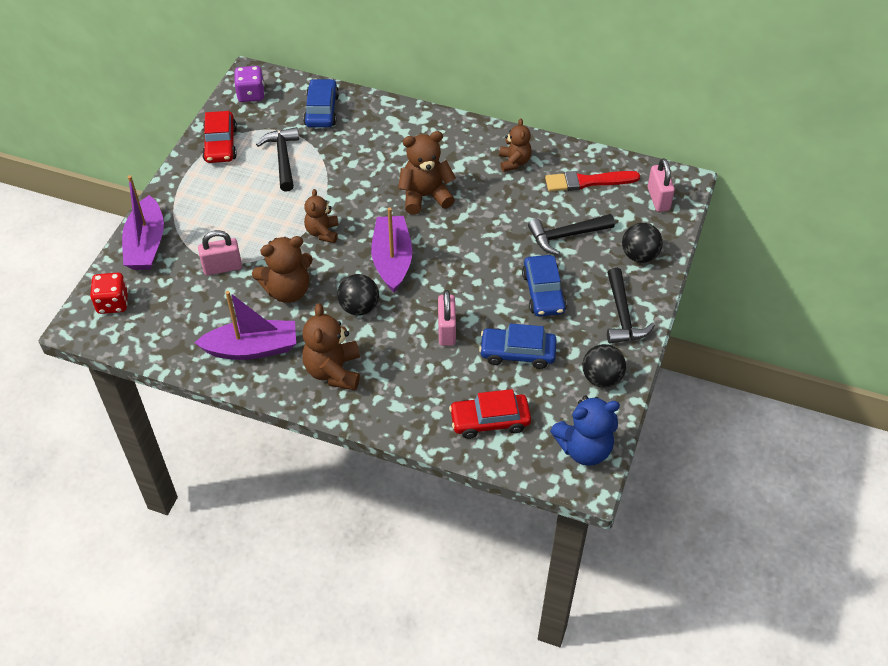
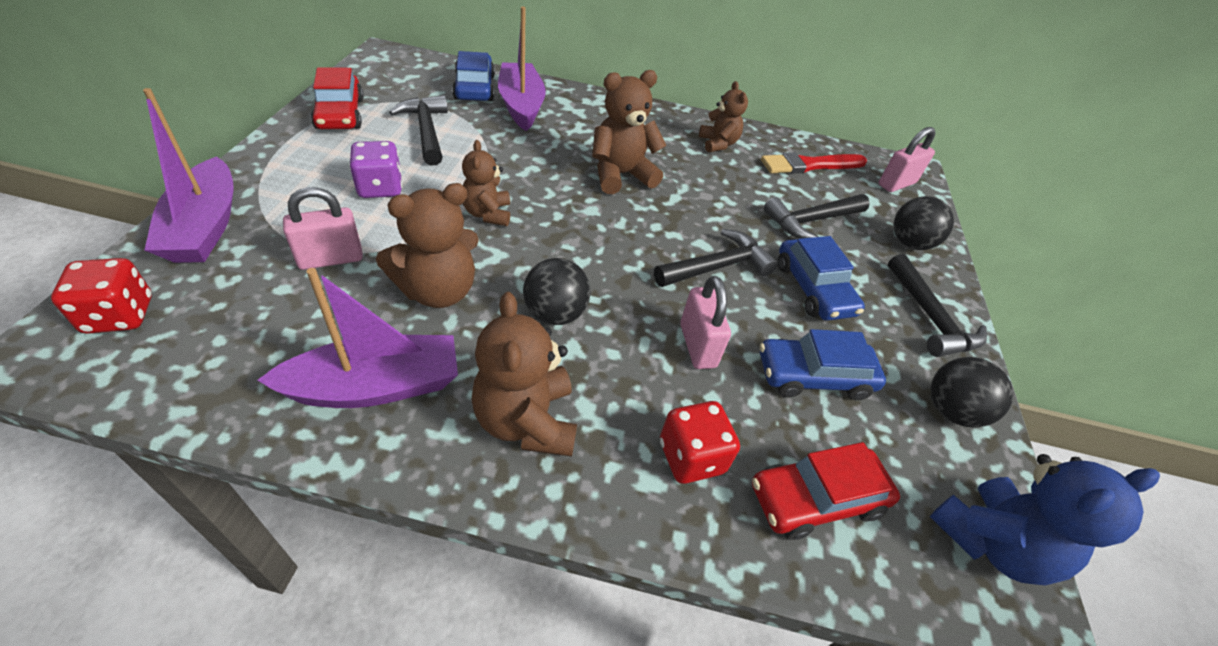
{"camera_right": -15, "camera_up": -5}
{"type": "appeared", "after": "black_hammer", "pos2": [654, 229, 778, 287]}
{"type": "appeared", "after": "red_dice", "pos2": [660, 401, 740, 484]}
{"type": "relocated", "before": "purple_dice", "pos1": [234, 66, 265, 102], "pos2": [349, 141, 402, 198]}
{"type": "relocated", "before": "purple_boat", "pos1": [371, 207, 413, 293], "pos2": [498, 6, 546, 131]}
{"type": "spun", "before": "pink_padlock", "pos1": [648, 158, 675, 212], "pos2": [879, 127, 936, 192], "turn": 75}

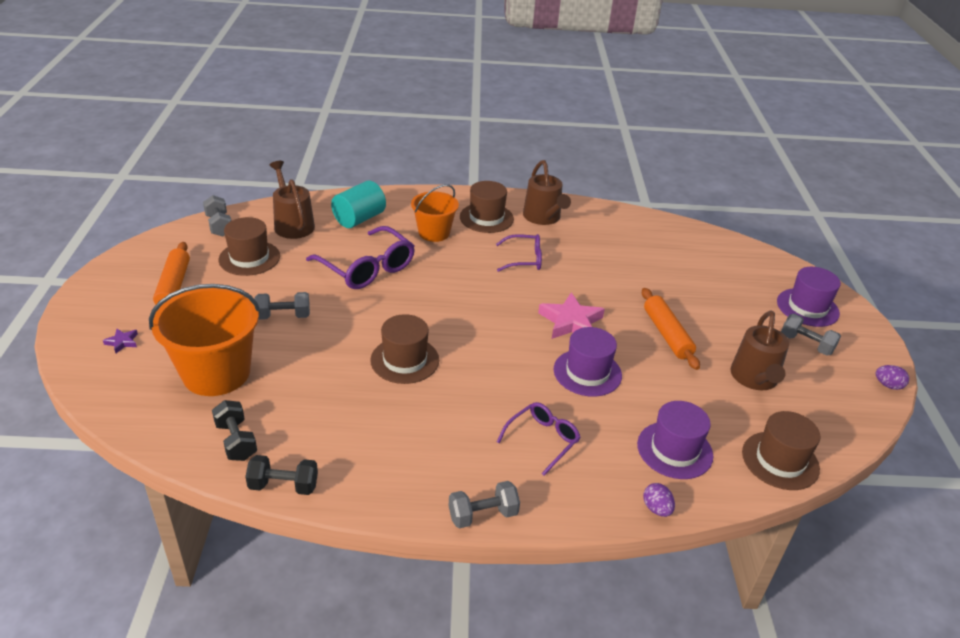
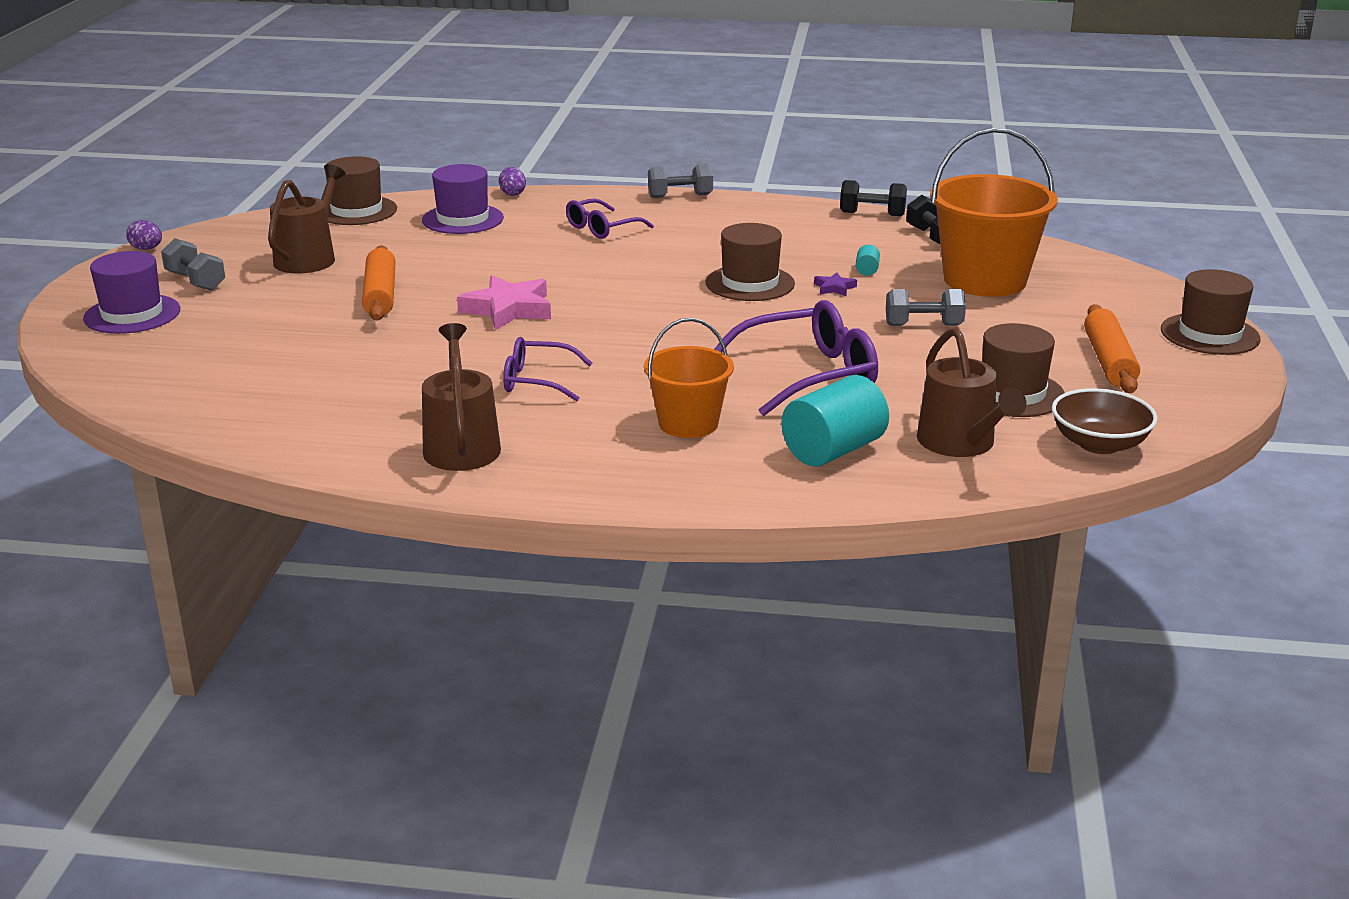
{"camera_right": -170, "camera_up": -10}
{"type": "missing", "before": "purple_hat", "pos1": [554, 327, 622, 397]}
{"type": "appeared", "after": "turquoise_cylinder", "pos2": [856, 245, 880, 276]}
{"type": "relocated", "before": "purple_star", "pos1": [103, 329, 138, 353], "pos2": [814, 272, 857, 296]}
{"type": "relocated", "before": "brown_hat", "pos1": [460, 181, 514, 233], "pos2": [1161, 269, 1261, 355]}
{"type": "exchanged", "before": "grey_dumbbell", "after": "brown_bowl", "pos1": [203, 195, 231, 236], "pos2": [1052, 388, 1158, 454]}
{"type": "spun", "before": "purple_glasses", "pos1": [306, 226, 415, 289], "pos2": [714, 300, 878, 416], "turn": 105}

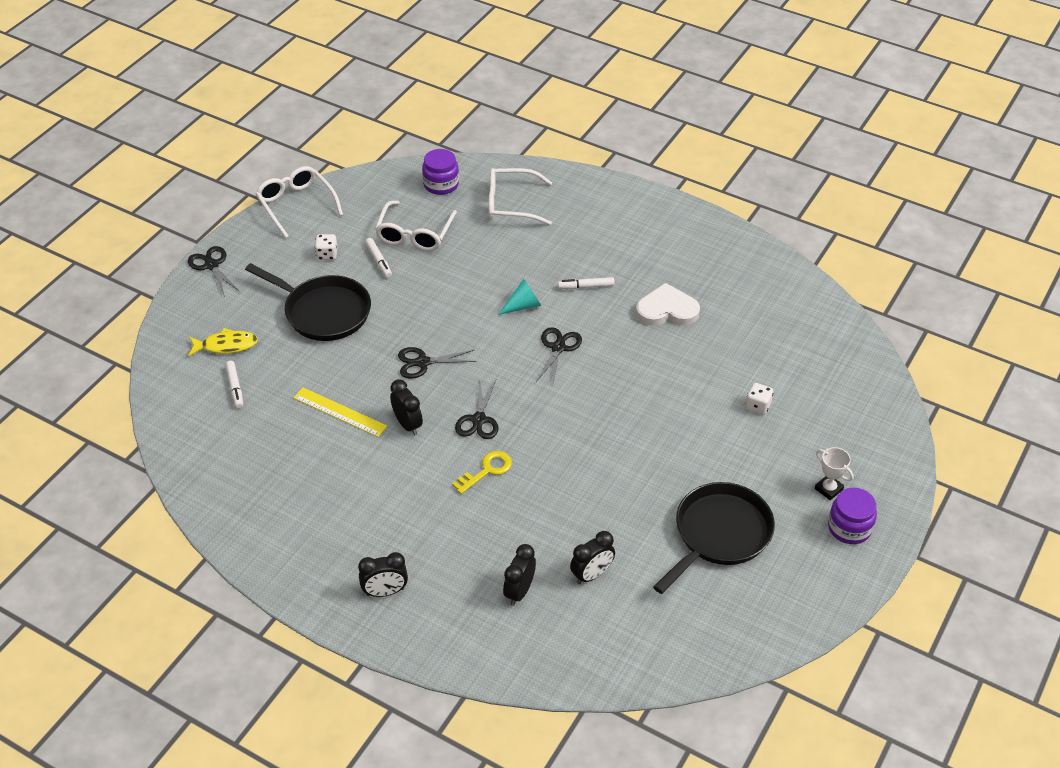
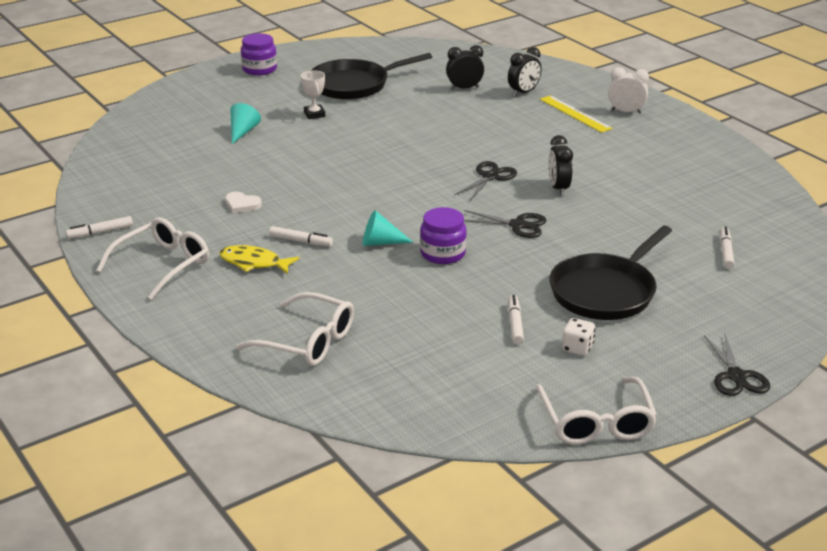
{"camera_right": -155, "camera_up": -15}
{"type": "missing", "before": "yellow_key", "pos1": [452, 451, 512, 494]}
{"type": "missing", "before": "black_scissors", "pos1": [536, 327, 582, 383]}
{"type": "appeared", "after": "white_marker", "pos2": [66, 216, 133, 239]}
{"type": "relocated", "before": "yellow_fish", "pos1": [188, 328, 258, 357], "pos2": [219, 245, 299, 274]}
{"type": "relocated", "before": "yellow_ruler", "pos1": [293, 387, 387, 437], "pos2": [540, 95, 613, 133]}
{"type": "relocated", "before": "white_glasses", "pos1": [375, 201, 457, 251], "pos2": [96, 217, 209, 300]}
{"type": "relocated", "before": "purple_jar", "pos1": [422, 149, 459, 195], "pos2": [420, 207, 467, 264]}
{"type": "relocated", "before": "white_trophy", "pos1": [815, 447, 854, 500], "pos2": [301, 70, 325, 119]}
{"type": "exchanged", "before": "white_dice", "after": "turquoise_cone", "pos1": [746, 383, 773, 415], "pos2": [231, 103, 261, 144]}
{"type": "colour", "before": "black_clock", "after": "white_clock", "pos1": [358, 552, 408, 597], "pos2": [608, 67, 649, 114]}
{"type": "spun", "before": "black_pan", "pos1": [245, 263, 371, 341], "pos2": [549, 226, 672, 320], "turn": -105}
{"type": "size", "before": "white_heart", "pos1": [636, 283, 700, 326], "pos2": [225, 192, 262, 213], "scale": 0.56}

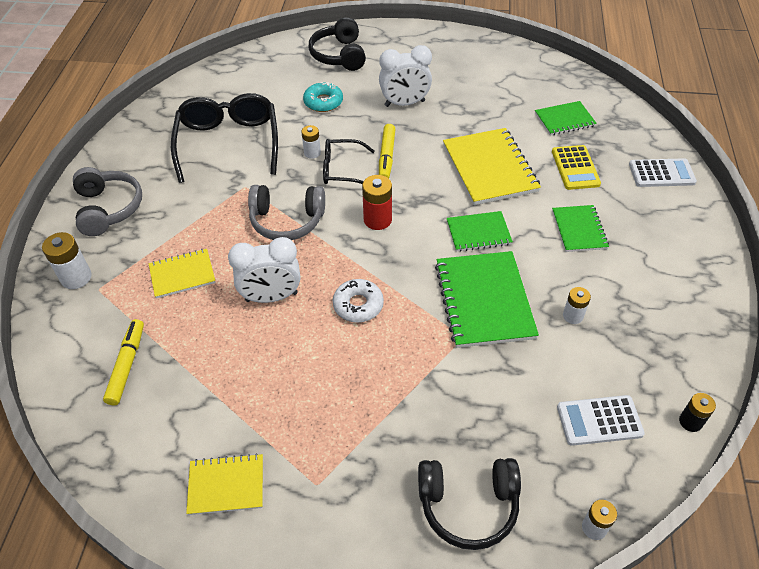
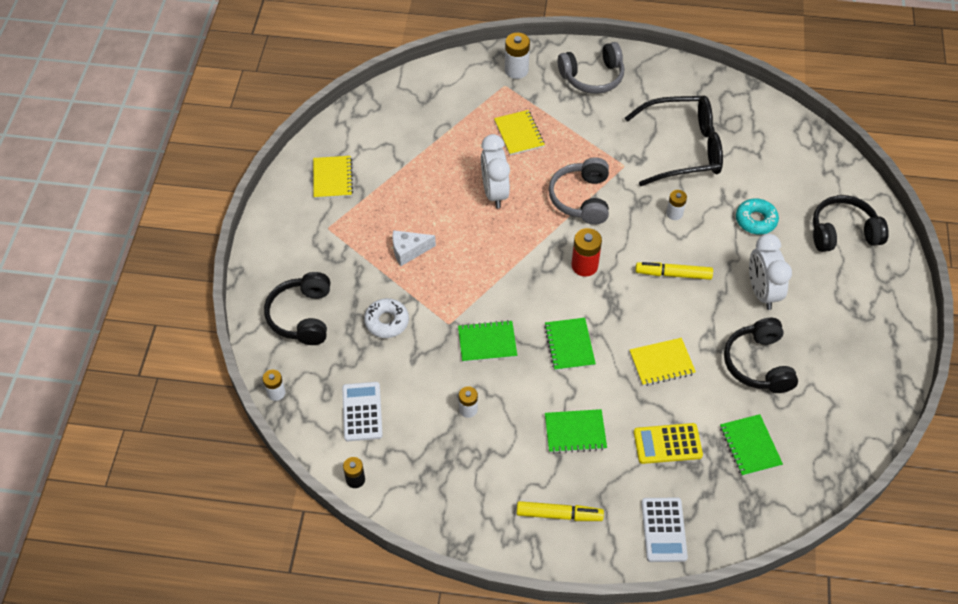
{"camera_right": 90, "camera_up": 5}
{"type": "missing", "before": "black_glasses", "pos1": [323, 139, 375, 184]}
{"type": "appeared", "after": "white_cheese", "pos2": [393, 230, 436, 266]}
{"type": "appeared", "after": "black_headphones", "pos2": [724, 318, 798, 393]}
{"type": "relocated", "before": "yellow_marker", "pos1": [103, 319, 144, 405], "pos2": [517, 501, 604, 521]}
{"type": "relocated", "before": "white_donut", "pos1": [333, 279, 384, 322], "pos2": [364, 298, 409, 338]}
{"type": "size", "before": "green_notebook", "pos1": [435, 251, 539, 348], "pos2": [458, 320, 517, 362], "scale": 0.58}
{"type": "size", "before": "yellow_notebook", "pos1": [443, 128, 541, 205], "pos2": [630, 338, 696, 386], "scale": 0.58}

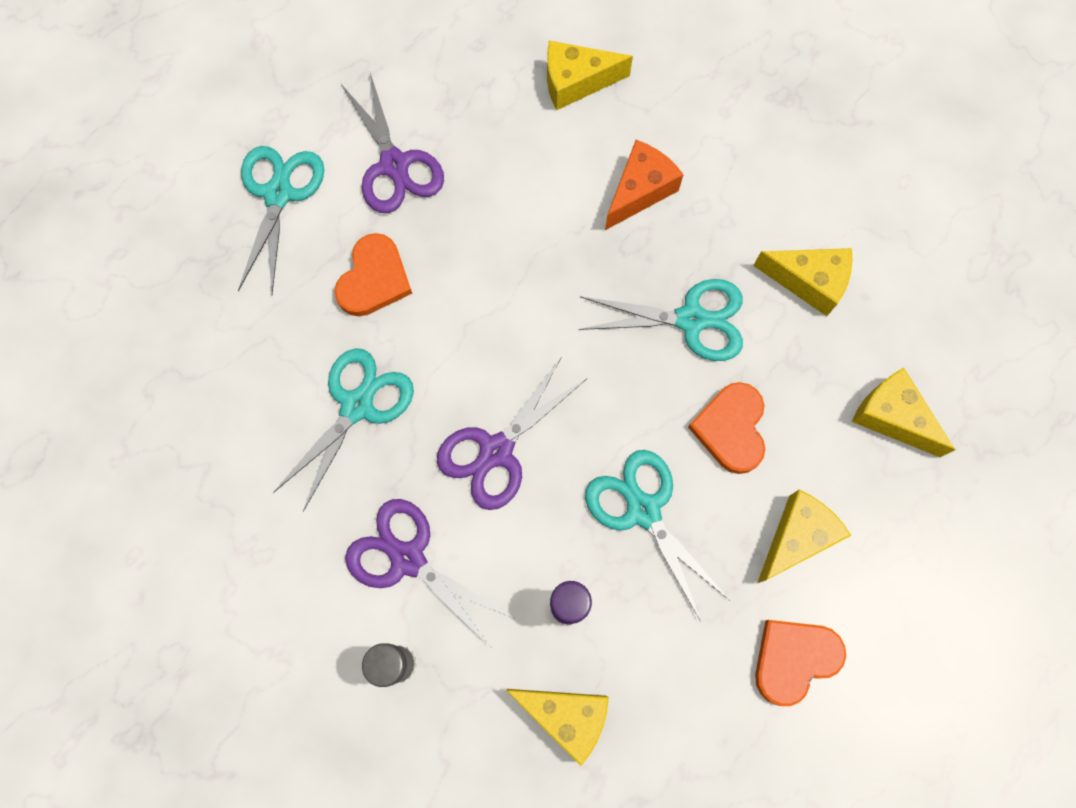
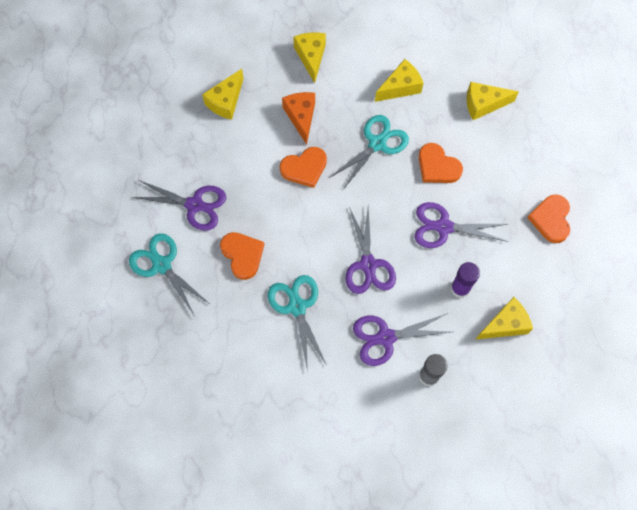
{"camera_right": -50, "camera_up": -5}
{"type": "appeared", "after": "orange_heart", "pos2": [280, 147, 327, 188]}
{"type": "relocated", "before": "yellow_cheese", "pos1": [757, 490, 852, 583], "pos2": [293, 32, 326, 83]}
{"type": "colour", "before": "turquoise_scissors", "after": "purple_scissors", "pos1": [585, 450, 730, 622], "pos2": [415, 202, 509, 248]}

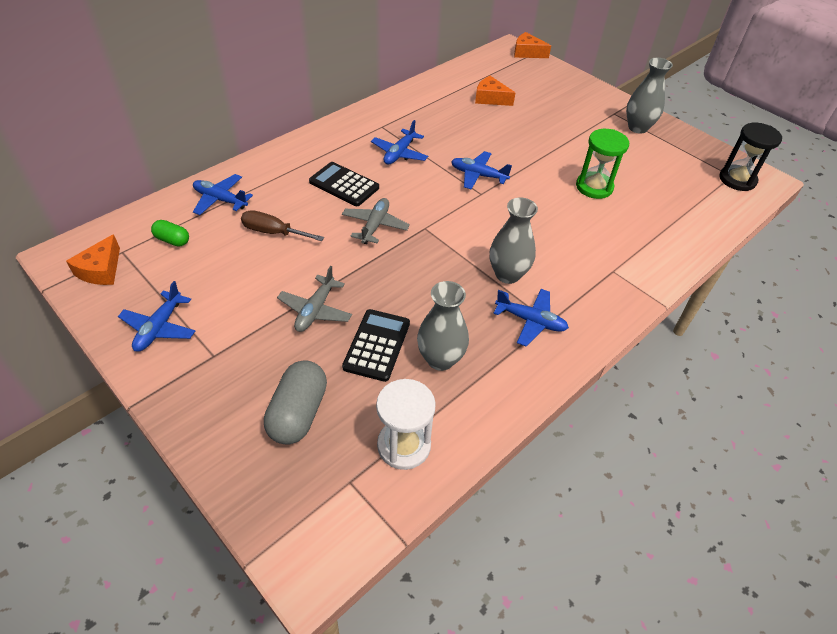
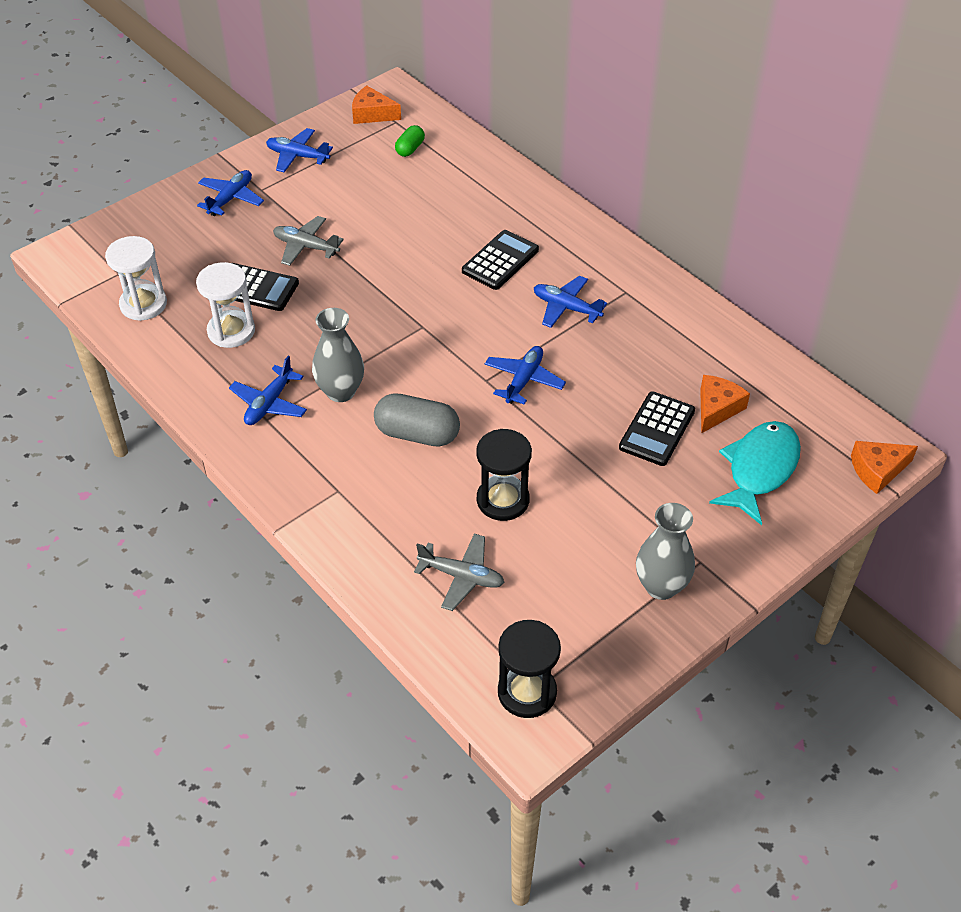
{"camera_right": 95, "camera_up": 0}
{"type": "missing", "before": "brown_screwdriver", "pos1": [241, 210, 324, 241]}
{"type": "appeared", "after": "black_calculator", "pos2": [619, 391, 695, 466]}
{"type": "appeared", "after": "turquoise_fish", "pos2": [709, 421, 801, 525]}
{"type": "relocated", "before": "blue_plane", "pos1": [193, 174, 253, 215], "pos2": [197, 170, 264, 216]}
{"type": "relocated", "before": "grey_capsule", "pos1": [264, 360, 327, 445], "pos2": [374, 393, 460, 447]}
{"type": "relocated", "before": "grey_plane", "pos1": [342, 198, 410, 244], "pos2": [414, 534, 505, 611]}
{"type": "exchanged", "before": "grey_vase", "after": "white_hourglass", "pos1": [417, 281, 469, 371], "pos2": [196, 262, 255, 348]}
{"type": "colour", "before": "green_hourglass", "after": "black_hourglass", "pos1": [576, 129, 629, 199], "pos2": [476, 429, 532, 521]}
{"type": "spun", "before": "orange_cheese", "pos1": [514, 32, 551, 58], "pos2": [851, 441, 918, 494], "turn": -135}

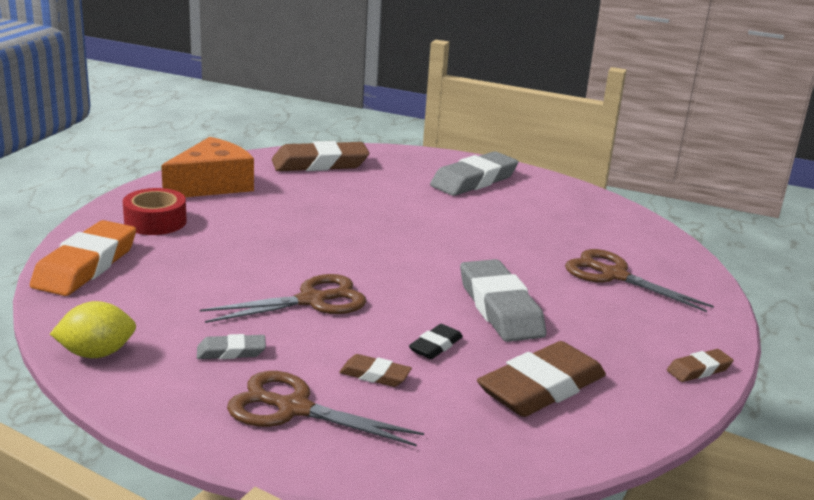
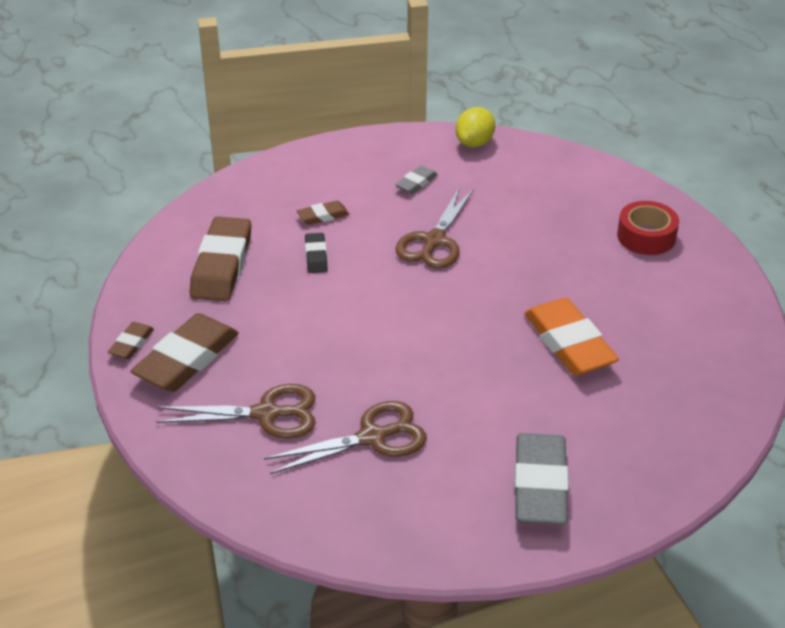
{"camera_right": 140, "camera_up": 15}
{"type": "missing", "before": "orange_cheese", "pos1": [161, 137, 254, 197]}
{"type": "missing", "before": "grey_eraser", "pos1": [460, 259, 546, 342]}
{"type": "relocated", "before": "orange_eraser", "pos1": [30, 220, 136, 296], "pos2": [524, 298, 619, 375]}
{"type": "relocated", "before": "brown_scissors", "pos1": [227, 371, 424, 447], "pos2": [264, 401, 427, 474]}
{"type": "relocated", "before": "brown_eraser", "pos1": [272, 141, 369, 171], "pos2": [130, 313, 239, 392]}

